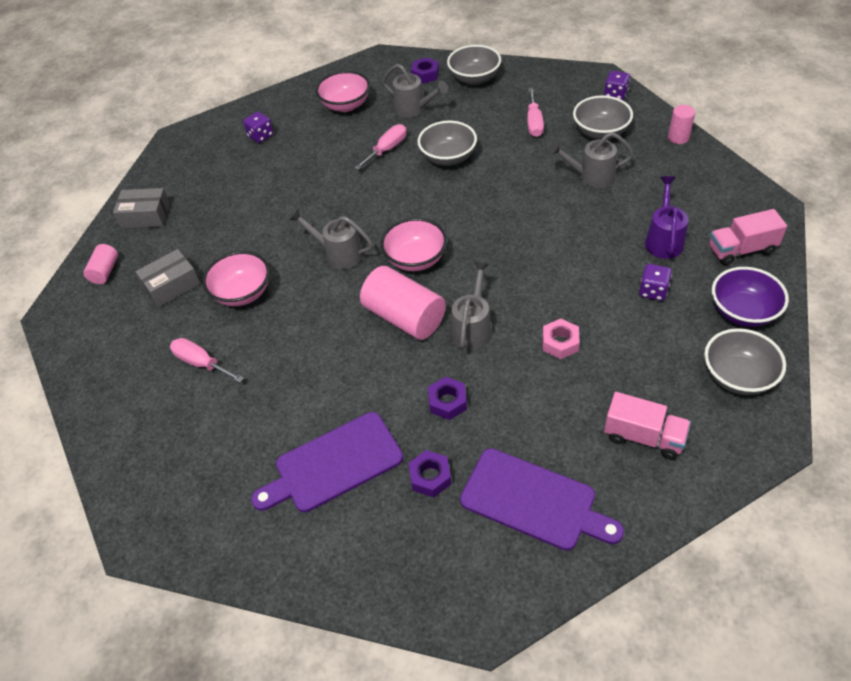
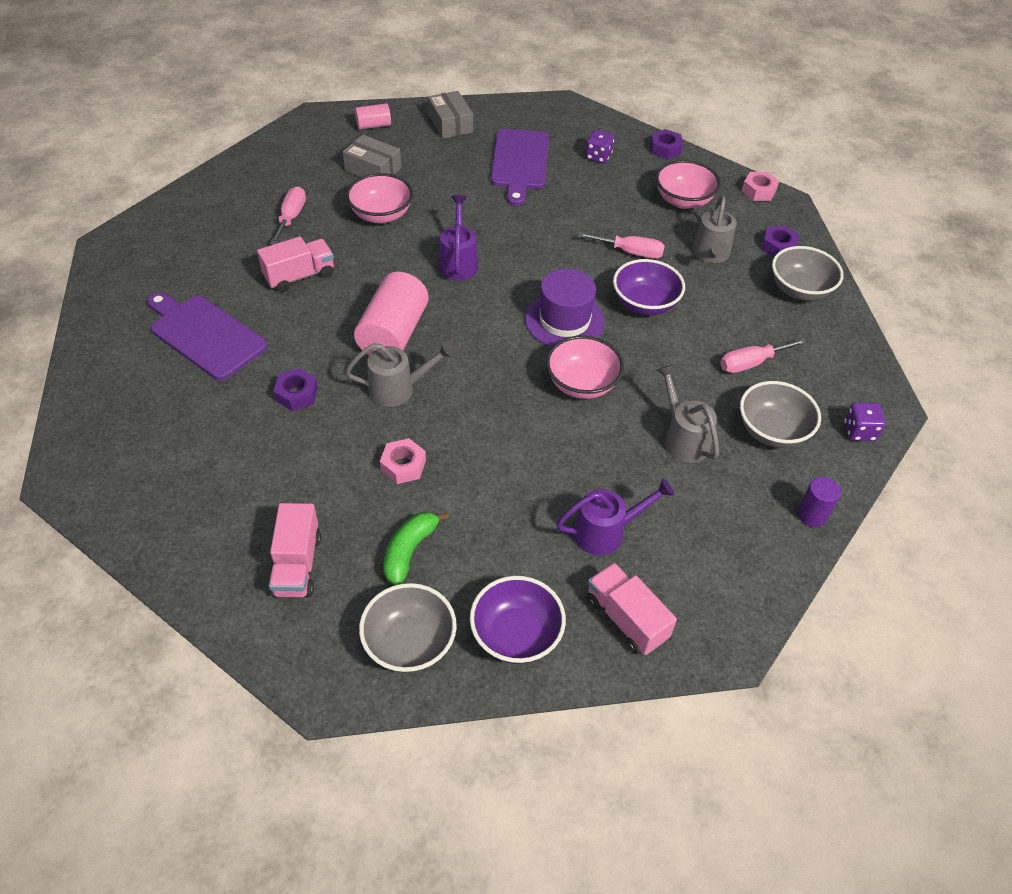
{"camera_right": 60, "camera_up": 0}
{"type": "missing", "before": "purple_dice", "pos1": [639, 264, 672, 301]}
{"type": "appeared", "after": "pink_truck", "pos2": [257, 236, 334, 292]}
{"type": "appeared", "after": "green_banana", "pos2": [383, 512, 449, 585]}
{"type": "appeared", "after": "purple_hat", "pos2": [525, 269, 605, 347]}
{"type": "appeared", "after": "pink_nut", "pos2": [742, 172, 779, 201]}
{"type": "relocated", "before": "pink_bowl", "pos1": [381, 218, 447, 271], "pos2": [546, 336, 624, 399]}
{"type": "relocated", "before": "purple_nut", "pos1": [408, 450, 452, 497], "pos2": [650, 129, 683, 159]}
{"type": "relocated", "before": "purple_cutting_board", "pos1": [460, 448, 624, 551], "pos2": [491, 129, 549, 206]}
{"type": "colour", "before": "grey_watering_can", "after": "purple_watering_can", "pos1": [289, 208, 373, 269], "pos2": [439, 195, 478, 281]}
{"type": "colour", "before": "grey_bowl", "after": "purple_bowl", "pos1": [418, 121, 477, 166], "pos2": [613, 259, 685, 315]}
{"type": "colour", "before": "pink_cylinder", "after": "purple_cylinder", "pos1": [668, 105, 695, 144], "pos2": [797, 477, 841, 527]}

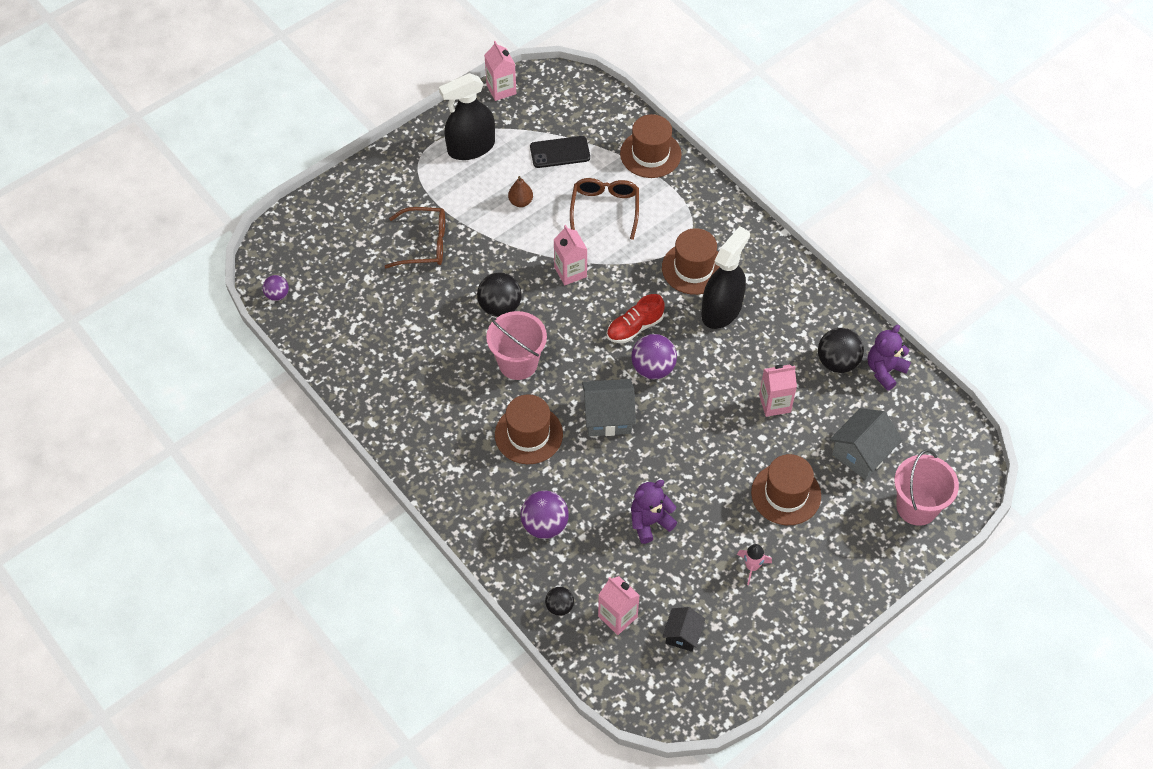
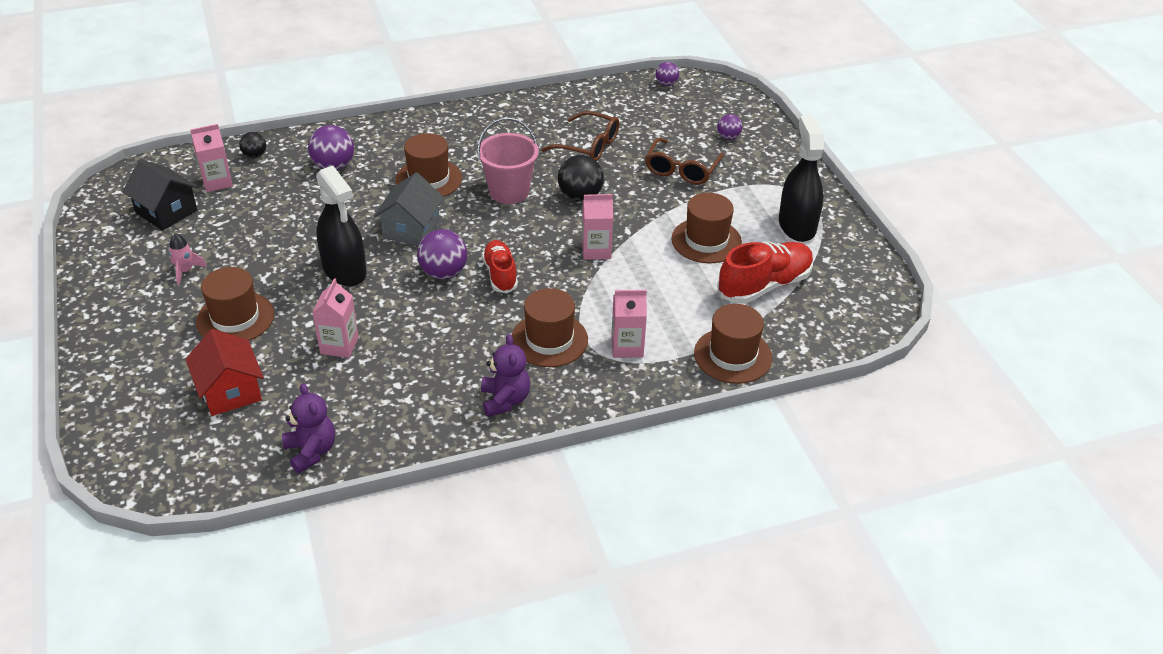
{"camera_right": 110, "camera_up": -15}
{"type": "missing", "before": "black_ball", "pos1": [818, 328, 864, 373]}
{"type": "missing", "before": "pink_bucket", "pos1": [894, 450, 959, 526]}
{"type": "appeared", "after": "purple_ball", "pos2": [717, 114, 742, 140]}
{"type": "relocated", "before": "pink_carton", "pos1": [484, 41, 516, 101], "pos2": [611, 290, 647, 358]}
{"type": "relocated", "before": "brown_glasses", "pos1": [570, 178, 639, 240], "pos2": [541, 111, 619, 161]}
{"type": "relocated", "before": "purple_teddy_bear", "pos1": [631, 480, 677, 544], "pos2": [481, 334, 530, 417]}
{"type": "relocated", "before": "black_spray_bottle", "pos1": [702, 226, 750, 329], "pos2": [316, 166, 367, 286]}
{"type": "exchanged", "before": "brown_pear", "after": "brown_hat", "pos1": [508, 176, 533, 207], "pos2": [671, 193, 742, 263]}
{"type": "exchanged", "before": "black_phone", "after": "red_shoe", "pos1": [530, 136, 590, 168], "pos2": [717, 242, 814, 304]}
{"type": "colour", "before": "grey_house", "after": "red_house", "pos1": [830, 408, 903, 480], "pos2": [186, 329, 264, 416]}
{"type": "size", "before": "black_house", "pos1": [662, 607, 705, 652], "pos2": [122, 159, 198, 231], "scale": 1.62}

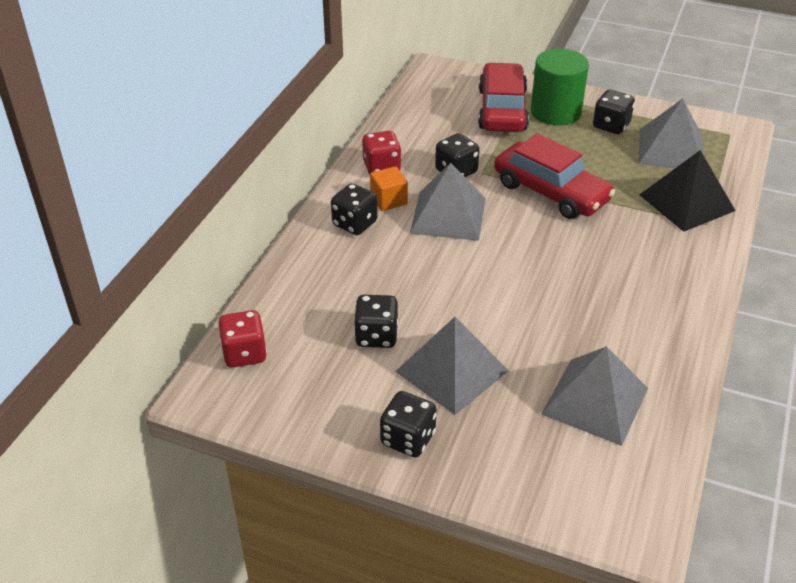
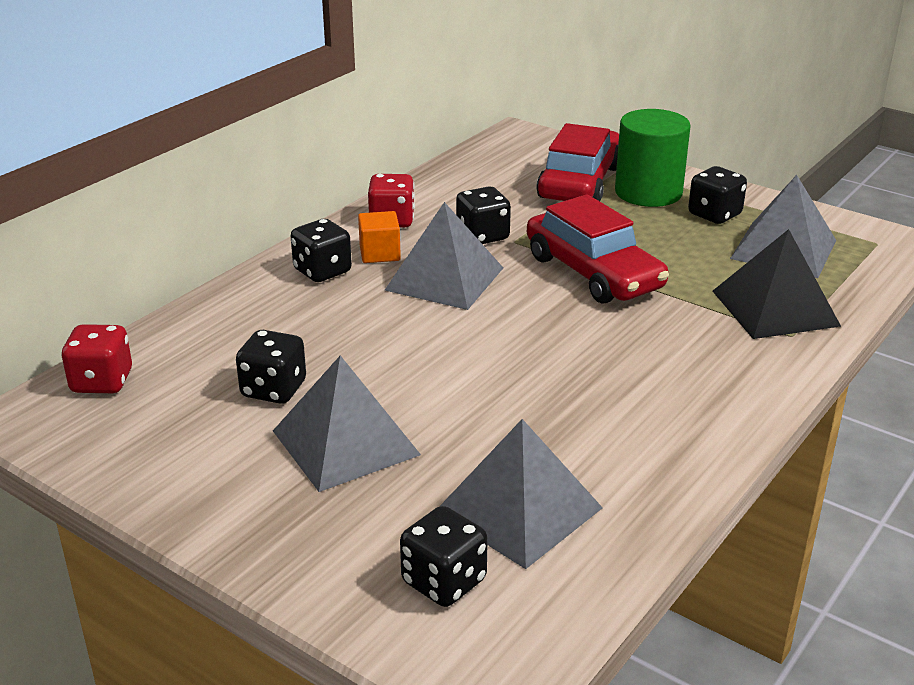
{"camera_right": 15, "camera_up": -10}
{"type": "relocated", "before": "black_dice", "pos1": [380, 391, 437, 457], "pos2": [400, 506, 488, 607]}

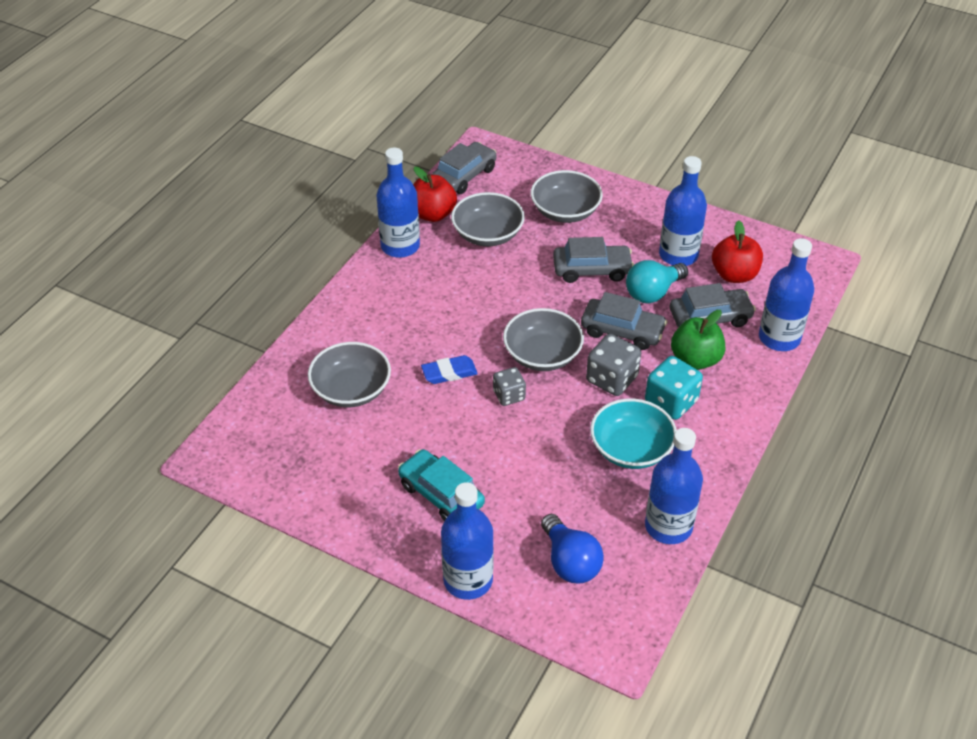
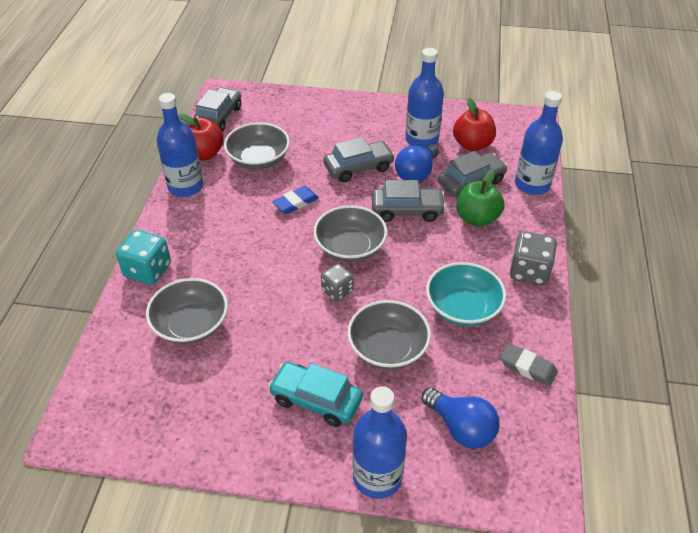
{"camera_right": -20, "camera_up": 0}
{"type": "relocated", "before": "blue_eraser", "pos1": [421, 355, 478, 384], "pos2": [272, 186, 319, 214]}
{"type": "relocated", "before": "grey_bowl", "pos1": [531, 170, 603, 223], "pos2": [347, 300, 431, 370]}
{"type": "relocated", "before": "grey_dice", "pos1": [586, 334, 641, 396], "pos2": [510, 231, 557, 285]}
{"type": "relocated", "before": "turquoise_dice", "pos1": [645, 356, 703, 420], "pos2": [116, 229, 171, 285]}
{"type": "exchanged", "before": "blue_bottle", "after": "grey_eraser", "pos1": [645, 428, 703, 544], "pos2": [500, 343, 558, 387]}
{"type": "colour", "before": "turquoise_light_bulb", "after": "blue_light_bulb", "pos1": [626, 260, 688, 303], "pos2": [395, 144, 439, 182]}

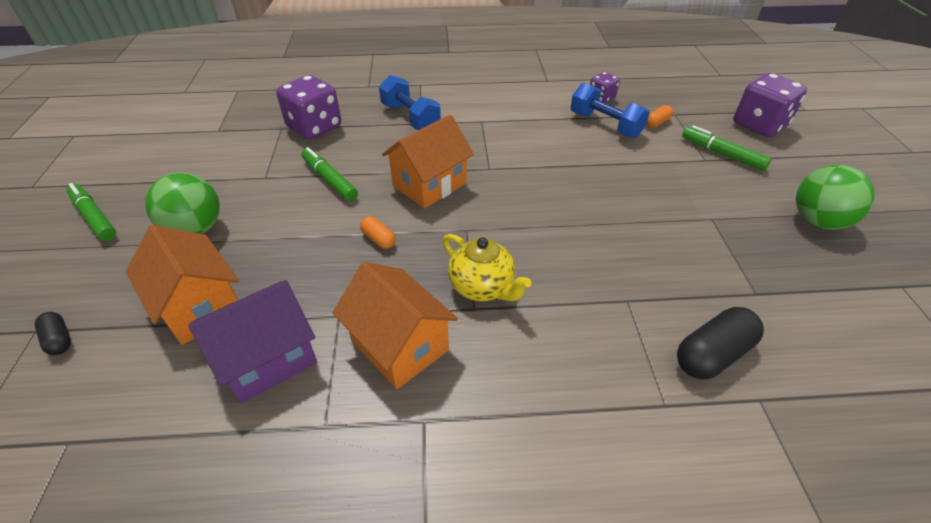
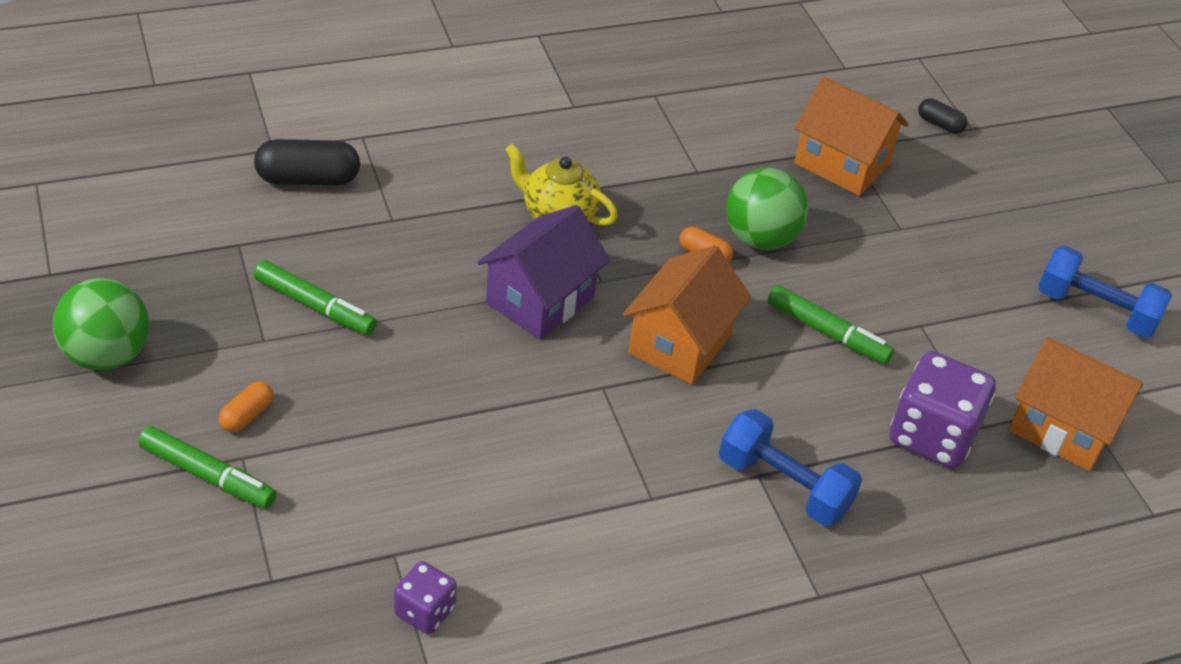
{"camera_right": 160, "camera_up": 0}
{"type": "missing", "before": "purple_dice", "pos1": [733, 73, 807, 137]}
{"type": "relocated", "before": "green_marker", "pos1": [66, 183, 116, 241], "pos2": [254, 260, 377, 335]}
{"type": "relocated", "before": "green_ball", "pos1": [145, 173, 219, 234], "pos2": [726, 168, 809, 250]}
{"type": "relocated", "before": "purple_house", "pos1": [188, 280, 317, 404], "pos2": [477, 205, 610, 340]}
{"type": "relocated", "before": "orange_house", "pos1": [333, 262, 458, 389], "pos2": [1009, 337, 1143, 471]}
{"type": "relocated", "before": "blue_dumbbell", "pos1": [571, 83, 650, 138], "pos2": [1038, 245, 1172, 338]}
{"type": "relocated", "before": "orange_capsule", "pos1": [646, 105, 673, 128], "pos2": [219, 381, 273, 432]}
{"type": "spun", "before": "black_capsule", "pos1": [677, 307, 764, 379], "pos2": [254, 139, 360, 186], "turn": 45}

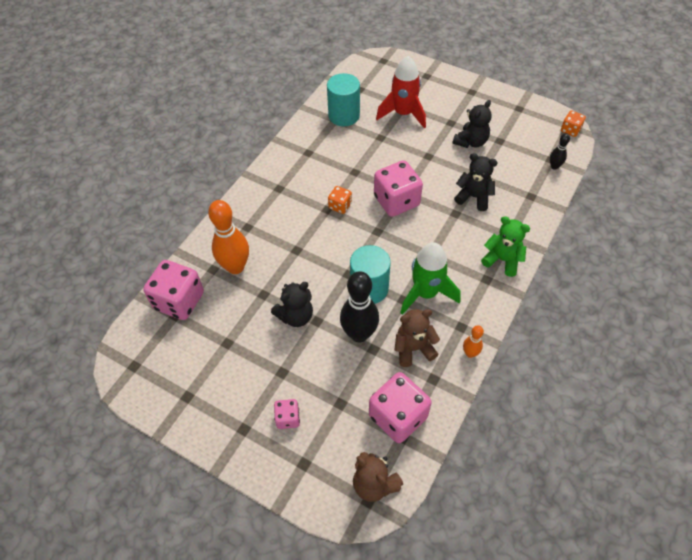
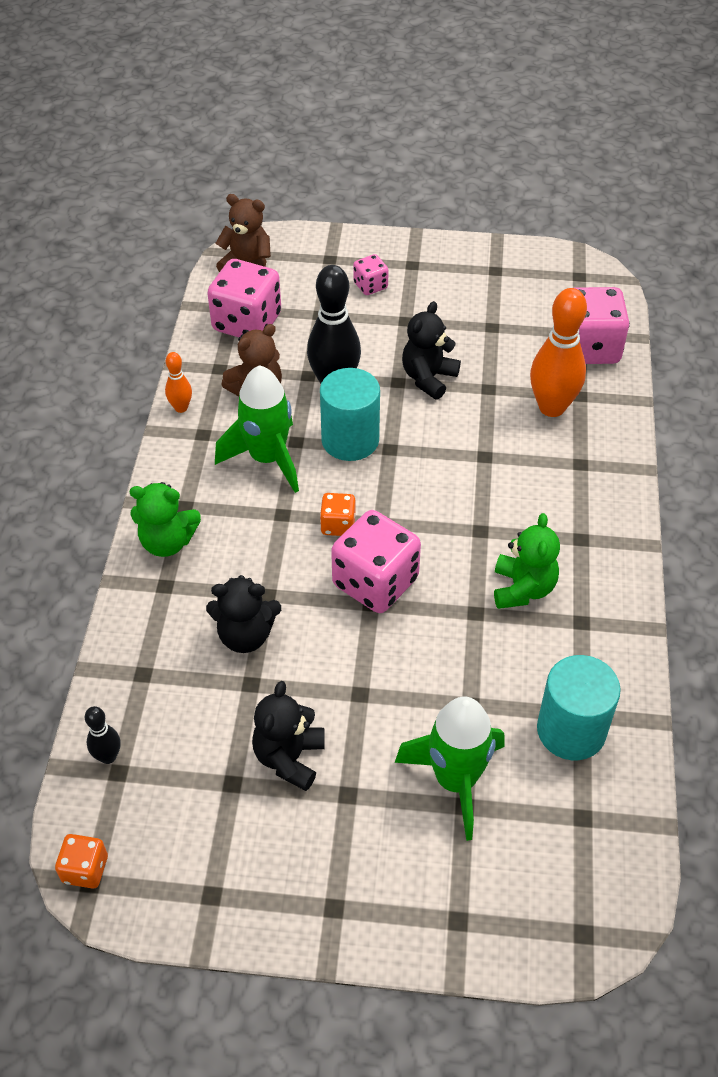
{"camera_right": 155, "camera_up": -5}
{"type": "appeared", "after": "green_teddy_bear", "pos2": [494, 513, 560, 609]}
{"type": "relocated", "before": "orange_dice", "pos1": [328, 186, 352, 214], "pos2": [320, 493, 355, 536]}
{"type": "colour", "before": "red_rocket", "after": "green_rocket", "pos1": [376, 56, 426, 129], "pos2": [395, 696, 504, 841]}

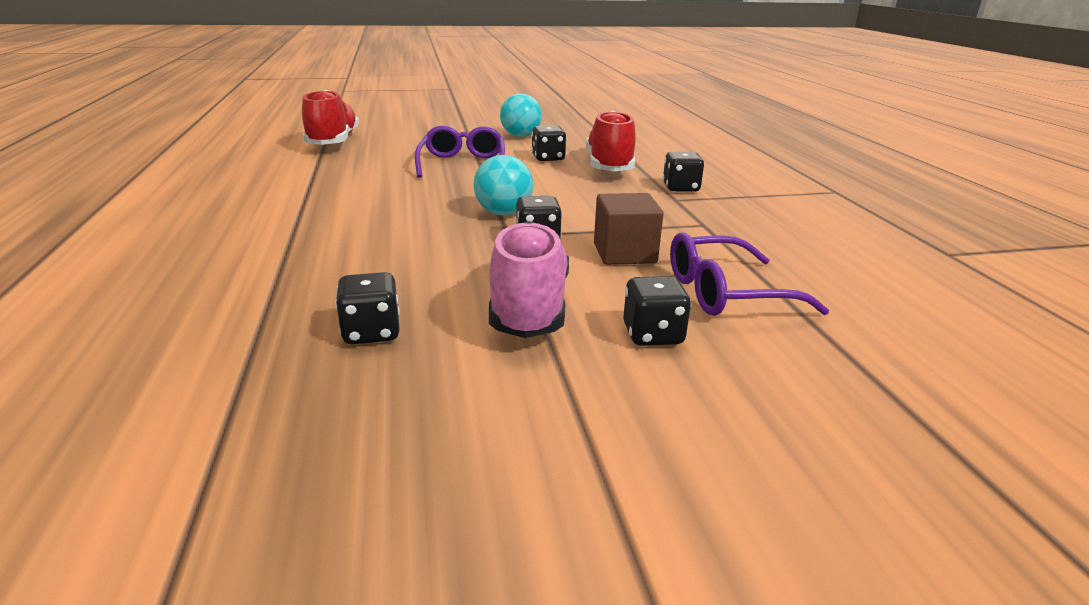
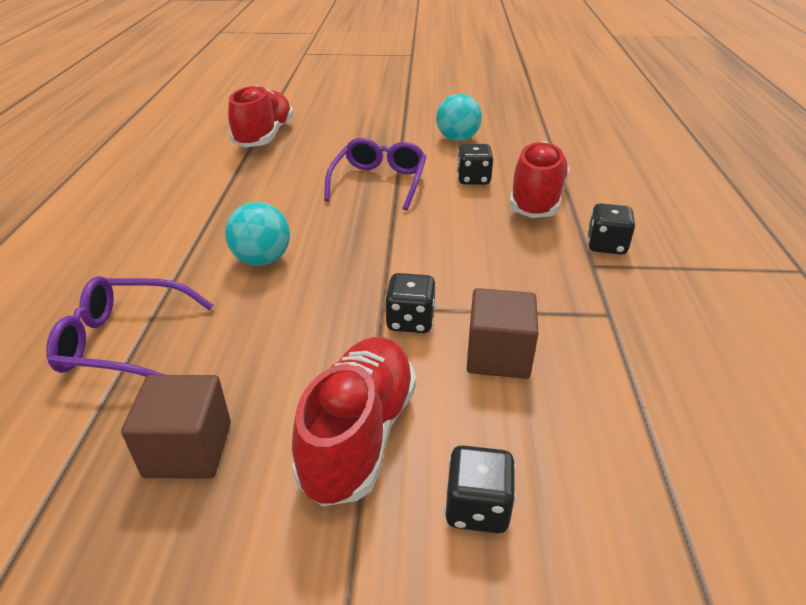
{"camera_right": 15, "camera_up": 10}
{"type": "relocated", "before": "turquoise_ball", "pos1": [473, 155, 533, 215], "pos2": [225, 202, 290, 266]}
{"type": "relocated", "before": "purple_glasses", "pos1": [670, 233, 829, 316], "pos2": [46, 276, 213, 377]}
{"type": "exchanged", "before": "black_dice", "after": "brown_cube", "pos1": [335, 272, 400, 344], "pos2": [121, 375, 231, 479]}
{"type": "colour", "before": "pink_shoe", "after": "red_shoe", "pos1": [489, 221, 569, 338], "pos2": [292, 337, 416, 507]}

